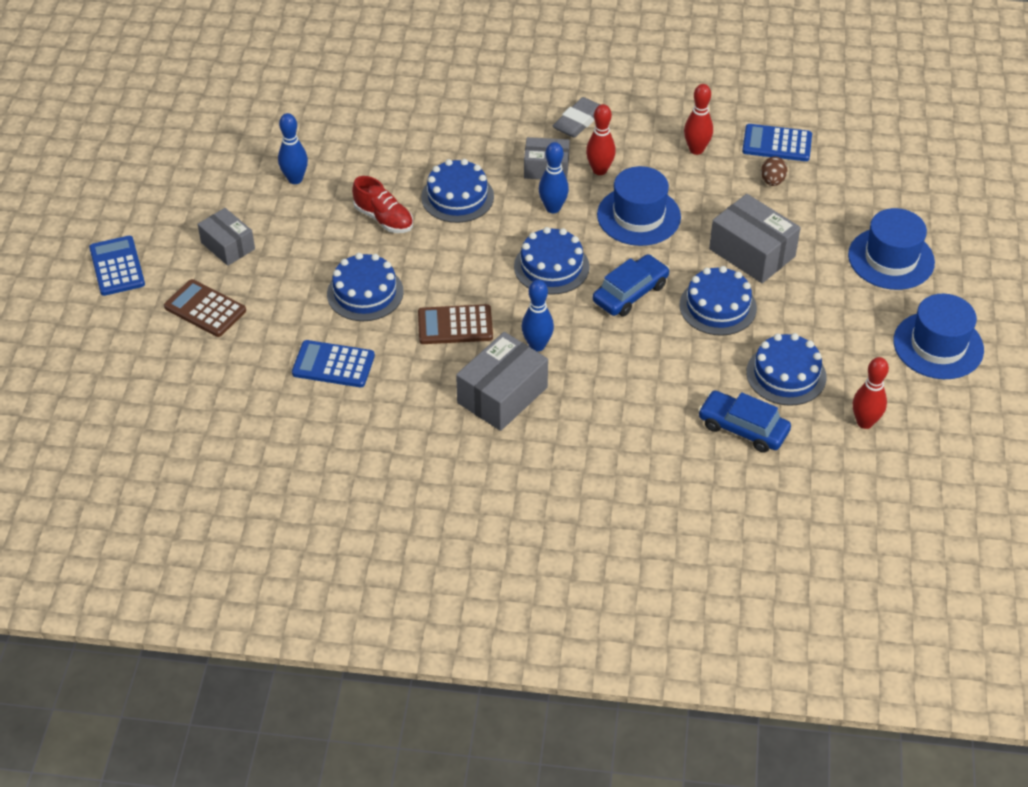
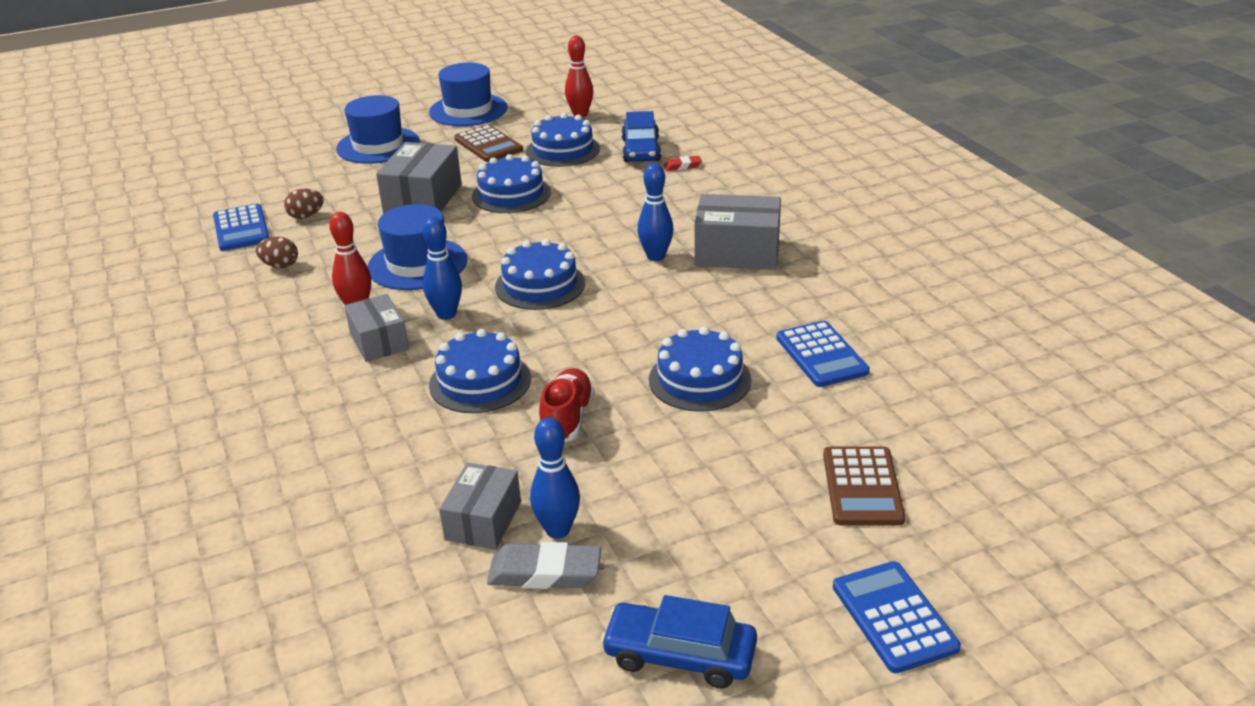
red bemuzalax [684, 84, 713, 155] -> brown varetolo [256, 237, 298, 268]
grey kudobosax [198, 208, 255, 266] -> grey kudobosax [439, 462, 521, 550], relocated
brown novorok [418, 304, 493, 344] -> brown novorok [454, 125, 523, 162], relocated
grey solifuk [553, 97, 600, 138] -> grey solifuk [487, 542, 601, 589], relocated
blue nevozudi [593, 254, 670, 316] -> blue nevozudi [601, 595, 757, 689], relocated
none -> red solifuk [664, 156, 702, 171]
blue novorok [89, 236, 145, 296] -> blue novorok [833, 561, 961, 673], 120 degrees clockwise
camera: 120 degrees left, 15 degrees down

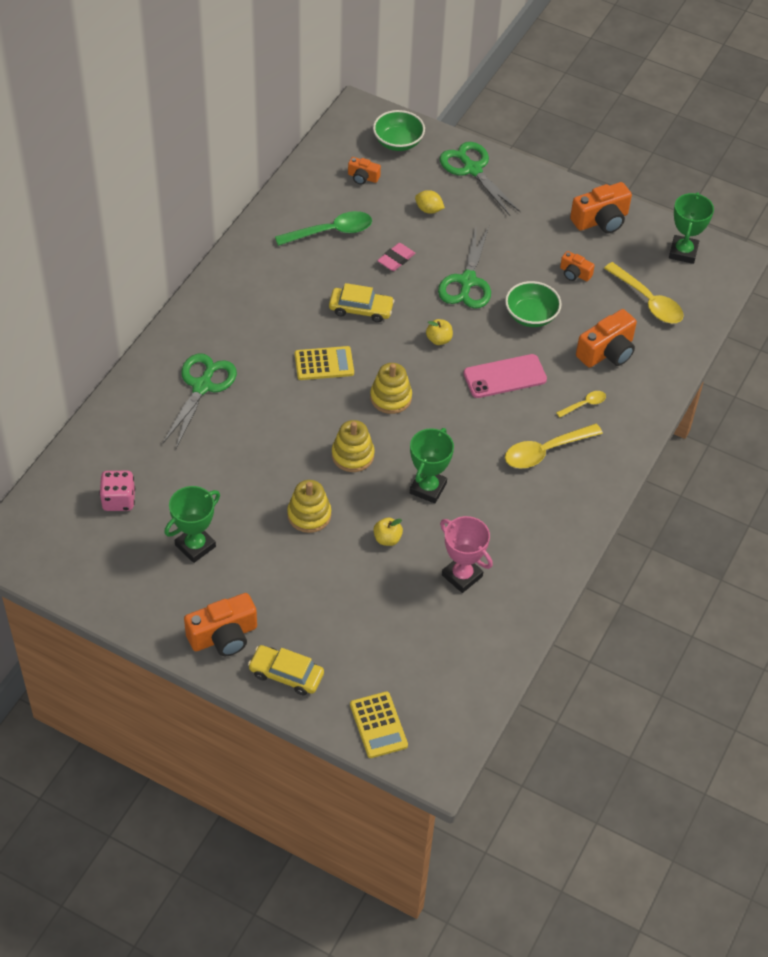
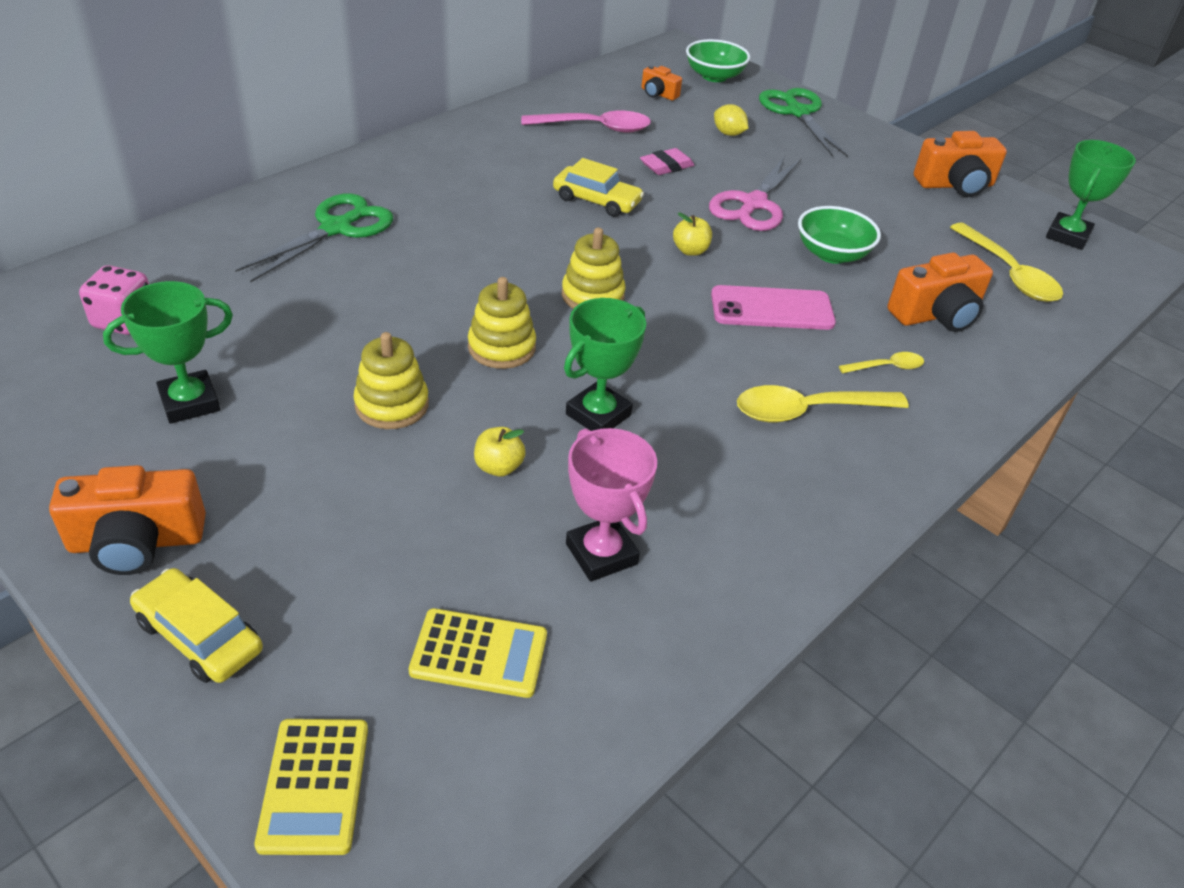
yellow novorok [295, 346, 354, 380] -> yellow novorok [409, 608, 547, 698], relocated
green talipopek [275, 211, 372, 246] -> pink talipopek [521, 111, 651, 132]
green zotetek [438, 227, 491, 309] -> pink zotetek [709, 156, 802, 231]
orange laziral [560, 251, 595, 281] -> none
camera: 15 degrees right, 10 degrees down

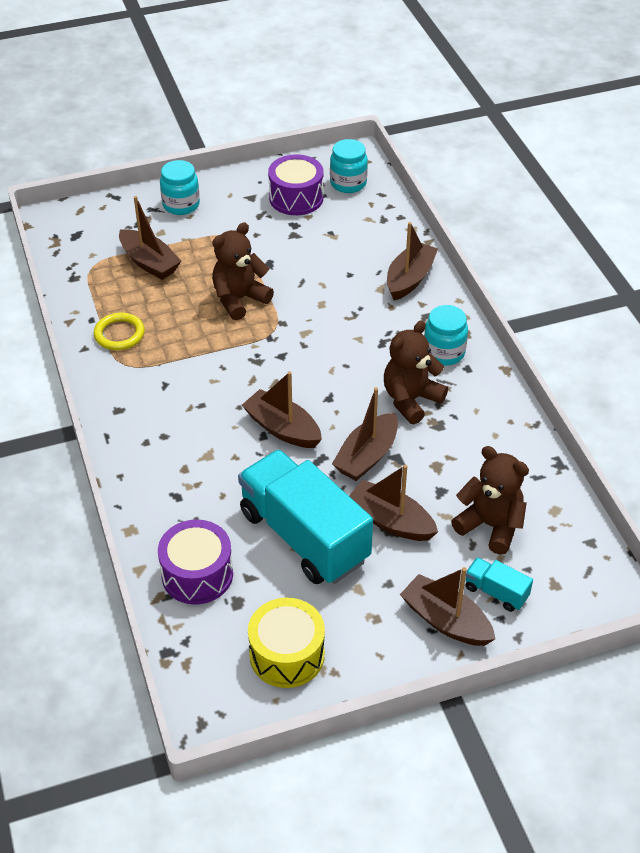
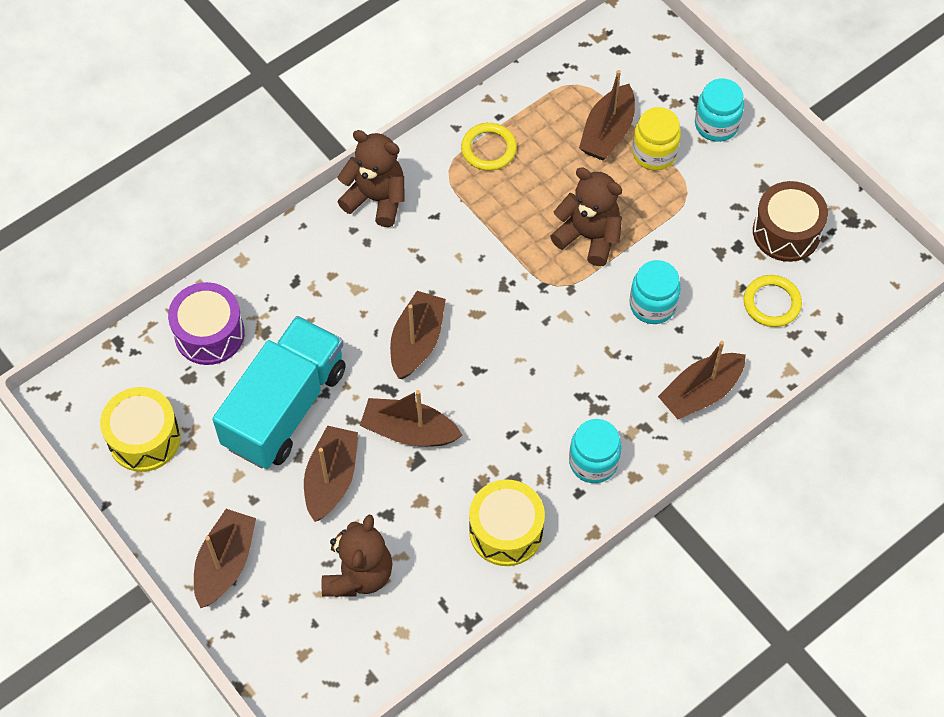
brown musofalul [384, 320, 448, 424] -> brown musofalul [337, 130, 404, 227], relocated
none -> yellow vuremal [469, 479, 545, 566]
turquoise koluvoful [330, 139, 368, 193] -> turquoise koluvoful [630, 260, 681, 324], relocated
none -> yellow koluvoful [632, 107, 681, 170]
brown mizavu [387, 222, 438, 300] -> brown mizavu [658, 341, 746, 419], 135 degrees clockwise
none -> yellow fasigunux [743, 275, 802, 327]
purple vuremal [268, 155, 324, 215] -> brown vuremal [753, 181, 828, 262]
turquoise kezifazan [466, 557, 533, 612] -> none
camera: 70 degrees right, 15 degrees up

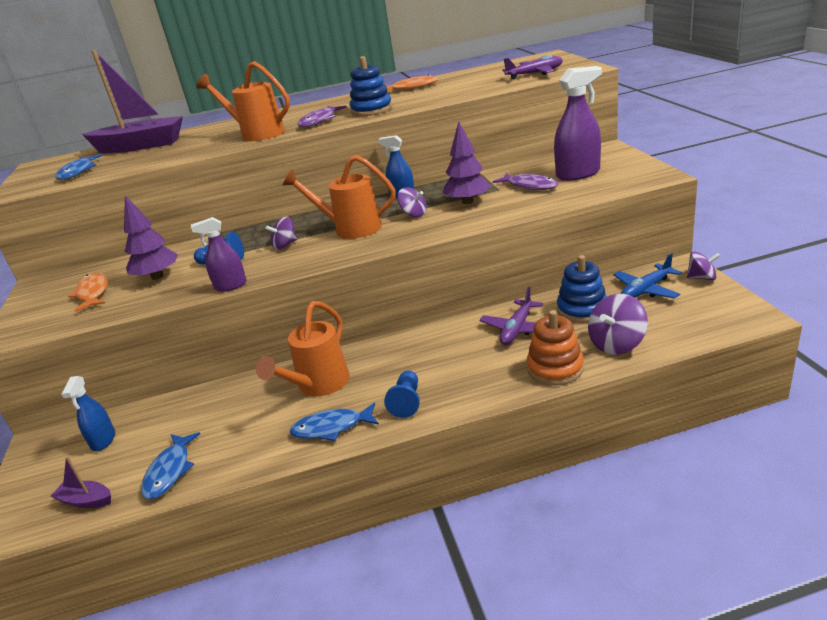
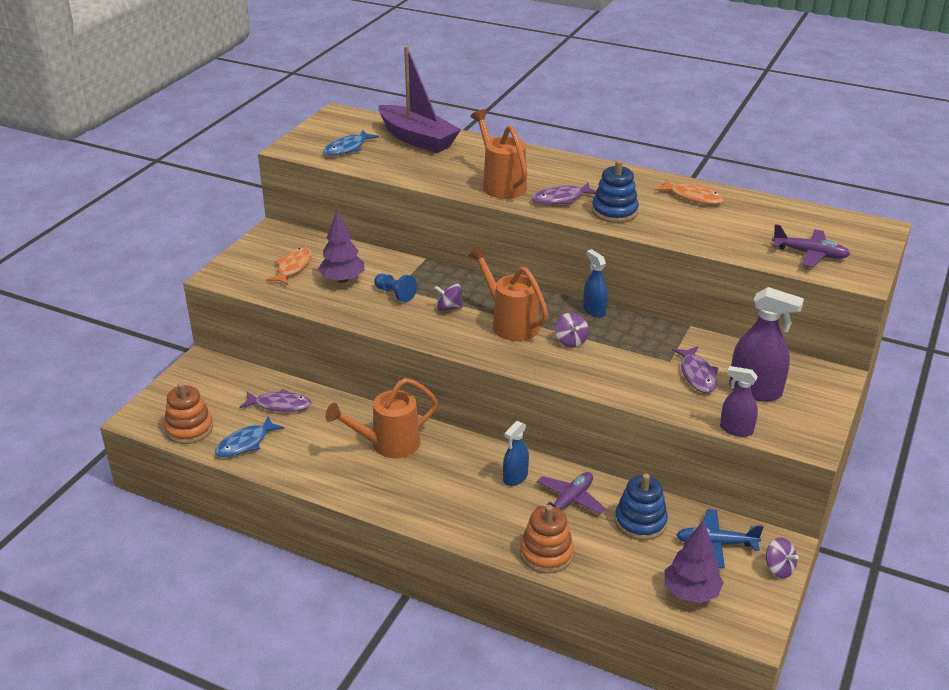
purple mizavu [51, 456, 111, 508] -> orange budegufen [164, 382, 213, 444]
none -> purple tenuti [240, 389, 311, 412]
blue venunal [61, 376, 115, 451] -> blue venunal [503, 421, 529, 486], relocated
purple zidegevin [480, 287, 543, 345] -> purple zidegevin [536, 472, 606, 515], 150 degrees clockwise
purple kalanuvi [443, 122, 491, 204] -> purple kalanuvi [665, 521, 724, 603], relocated
purple venunal [191, 217, 247, 292] -> purple venunal [720, 366, 758, 437], relocated
blue tenuti [289, 403, 379, 441] -> none
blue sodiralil [384, 371, 420, 418] -> none
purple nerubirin [588, 294, 648, 355] -> none
camera: 35 degrees right, 5 degrees up

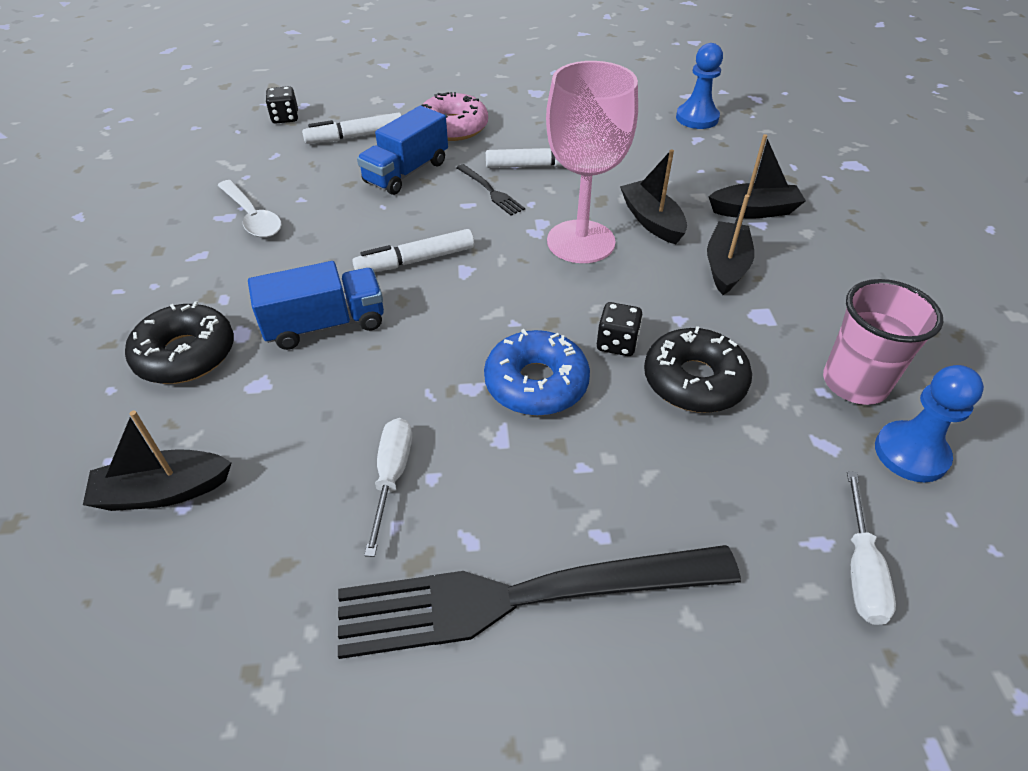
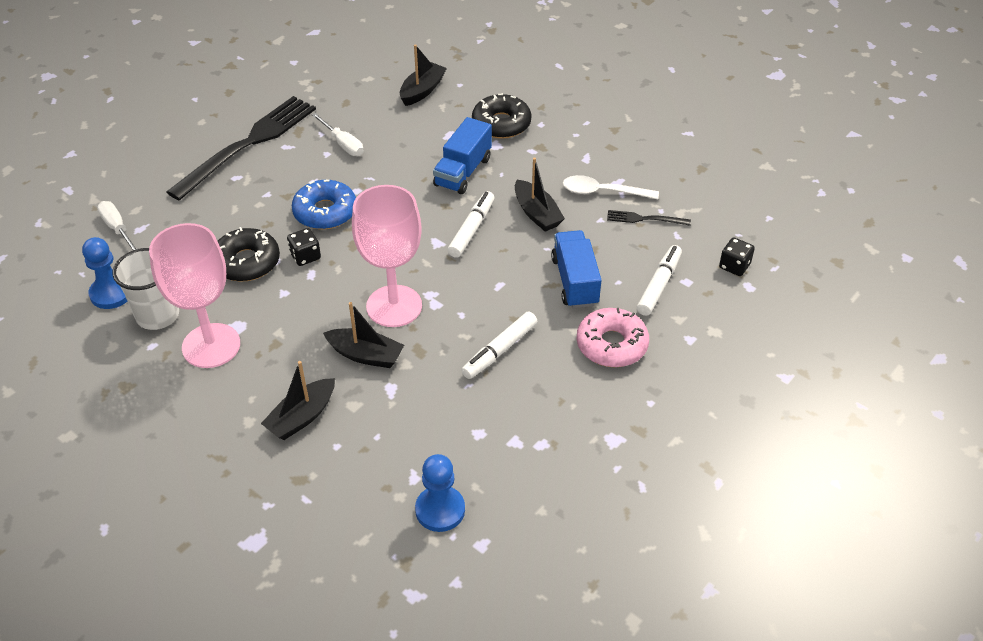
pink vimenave [823, 279, 943, 405] -> white vimenave [113, 248, 179, 330]
none -> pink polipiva [149, 223, 240, 368]
black mizavu [707, 195, 754, 295] -> black mizavu [515, 158, 565, 231], relocated
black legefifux [456, 164, 525, 216] -> black legefifux [607, 210, 691, 226], relocated
camera: 135 degrees right, 0 degrees up

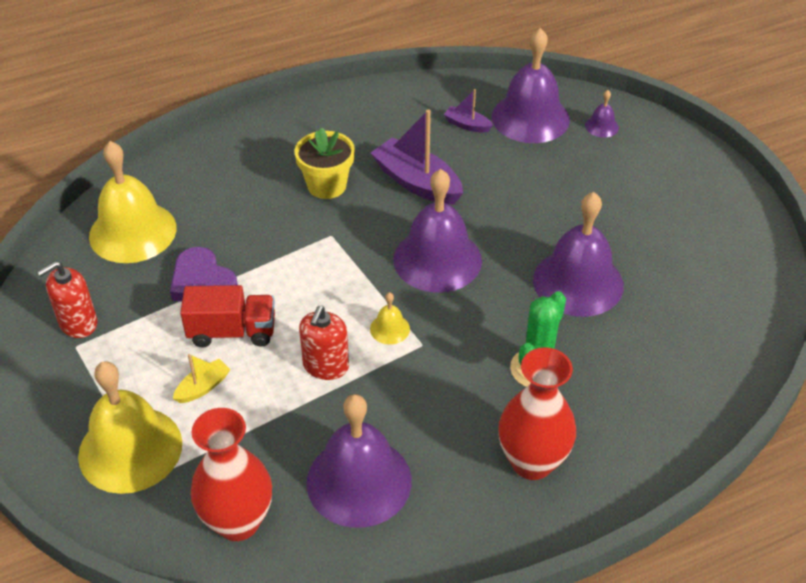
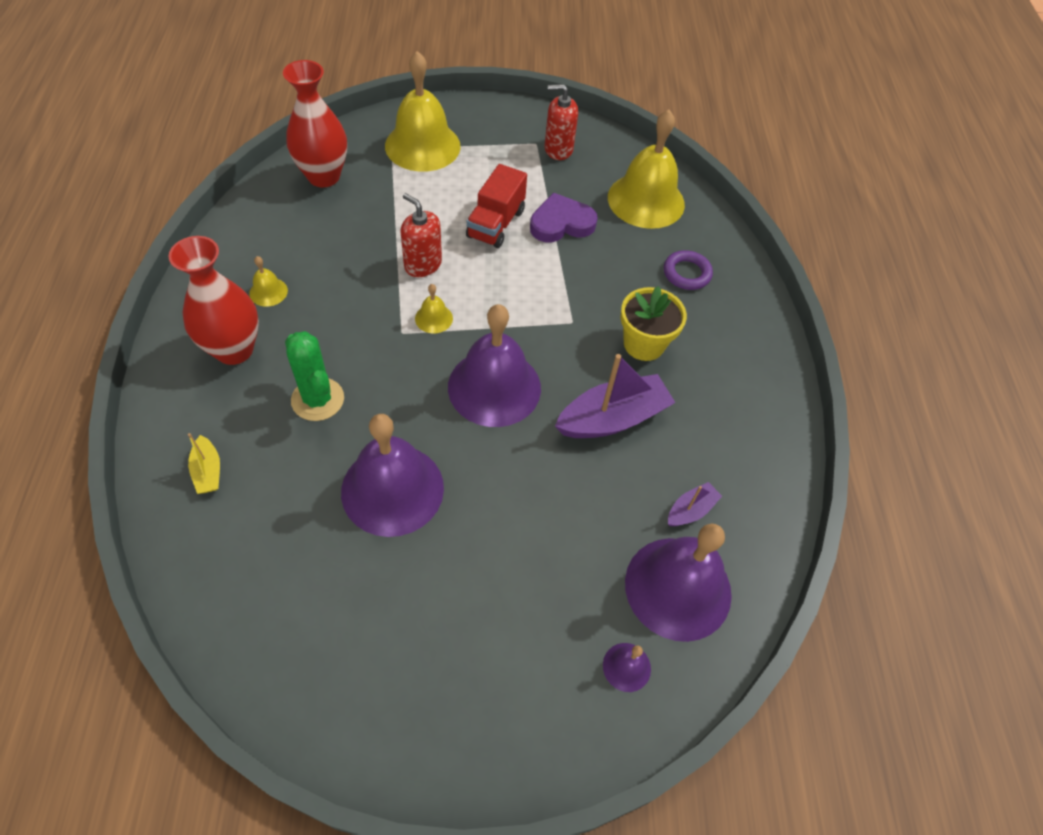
yellow mizavu [173, 354, 230, 403] -> yellow mizavu [188, 433, 220, 494], relocated
none -> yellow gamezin [249, 256, 288, 307]
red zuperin [37, 261, 97, 338] -> red zuperin [545, 84, 578, 160], 75 degrees counterclockwise
none -> purple fasigunux [664, 250, 713, 290]
purple gamezin [307, 394, 412, 528] -> none
camera: 110 degrees right, 10 degrees up

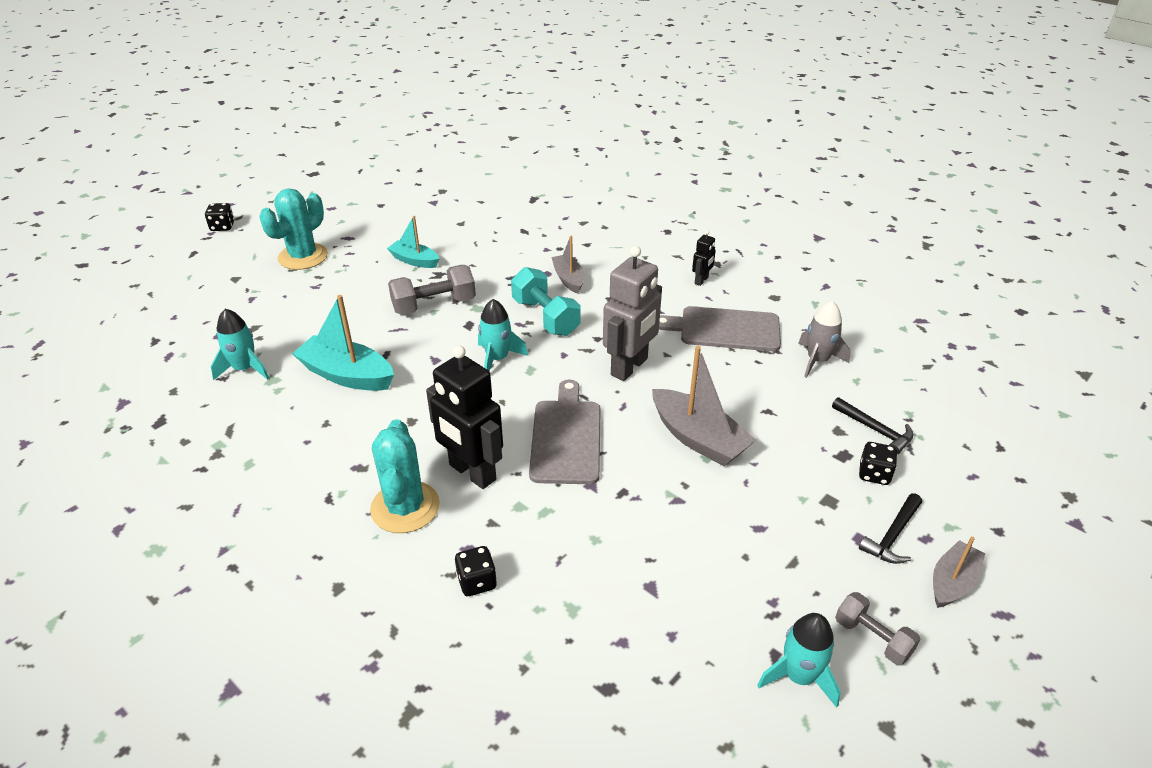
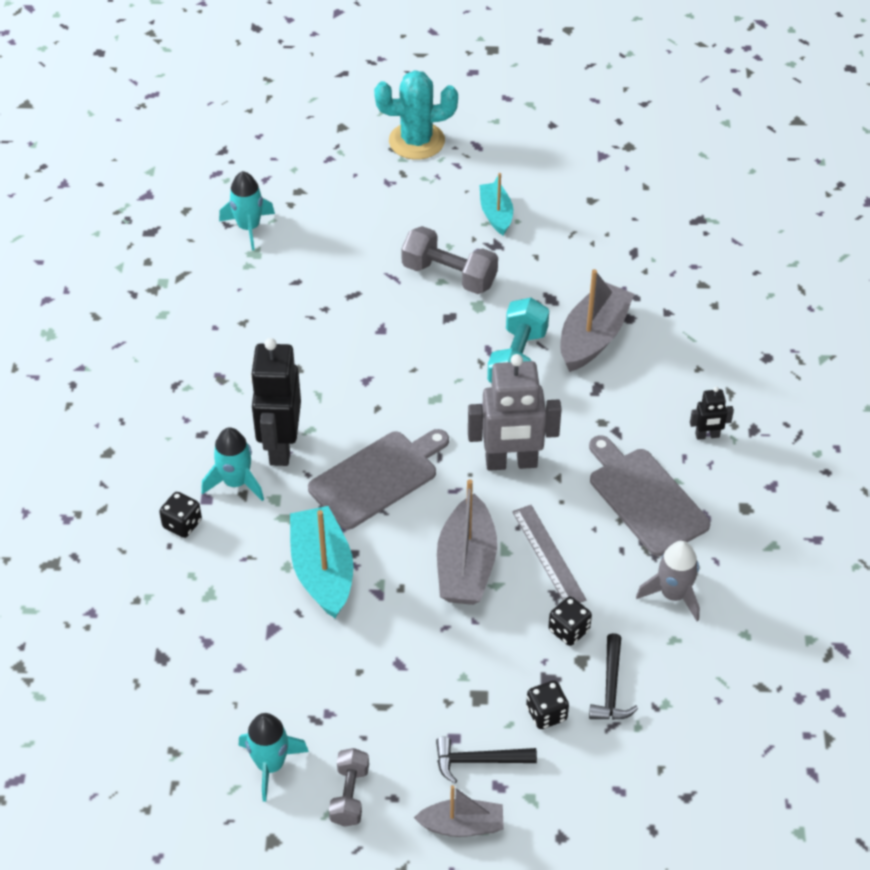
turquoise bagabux [478, 299, 528, 371] -> turquoise bagabux [201, 427, 264, 501], relocated
turquoise mizavu [292, 295, 394, 391] -> turquoise mizavu [290, 506, 354, 618], relocated
none -> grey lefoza [512, 505, 587, 603]
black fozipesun [205, 203, 234, 231] -> black fozipesun [548, 596, 592, 646], relocated
grey mizavu [552, 236, 585, 294] -> grey mizavu [560, 269, 634, 372], x1.62
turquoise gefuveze [370, 419, 440, 533] -> none
camera: 50 degrees right, 10 degrees up

